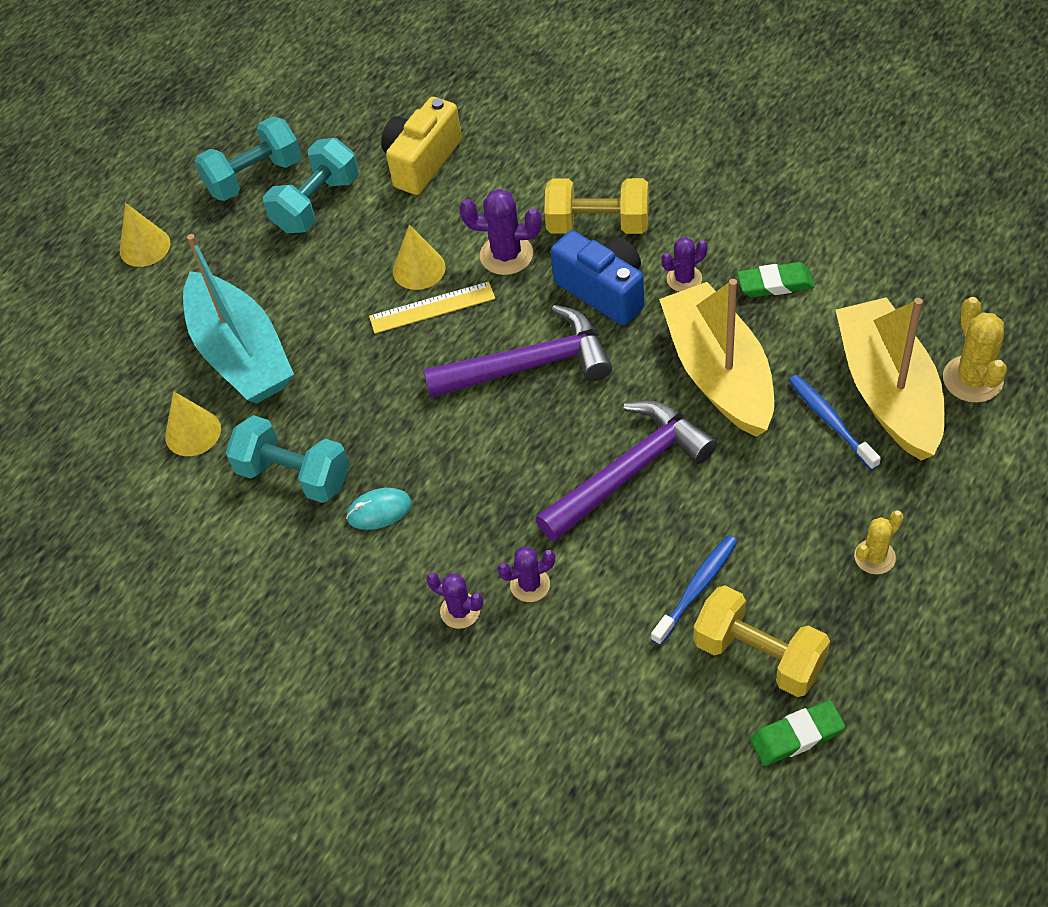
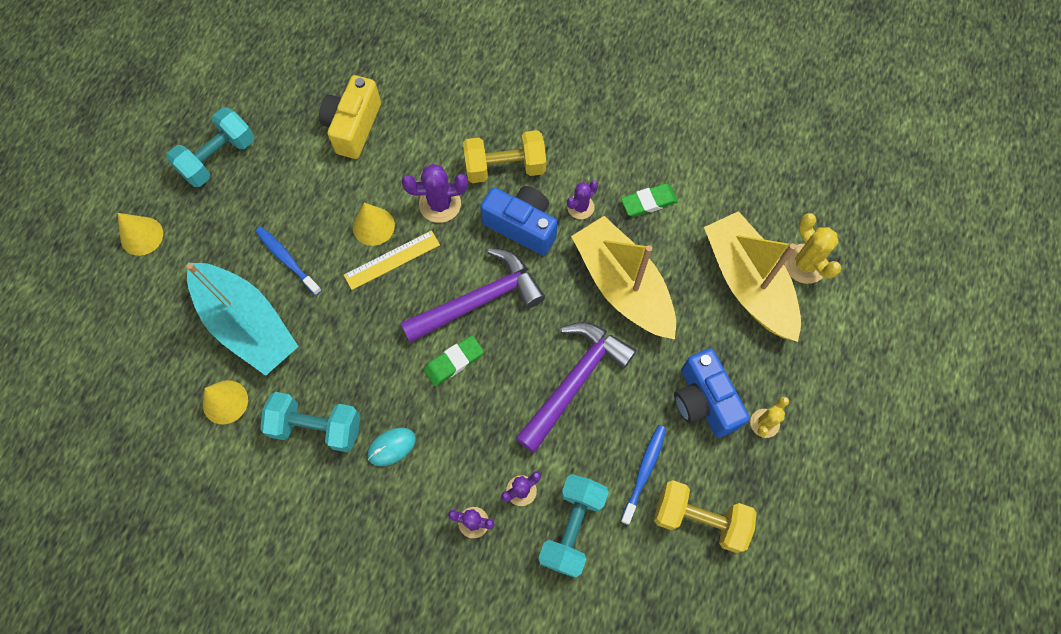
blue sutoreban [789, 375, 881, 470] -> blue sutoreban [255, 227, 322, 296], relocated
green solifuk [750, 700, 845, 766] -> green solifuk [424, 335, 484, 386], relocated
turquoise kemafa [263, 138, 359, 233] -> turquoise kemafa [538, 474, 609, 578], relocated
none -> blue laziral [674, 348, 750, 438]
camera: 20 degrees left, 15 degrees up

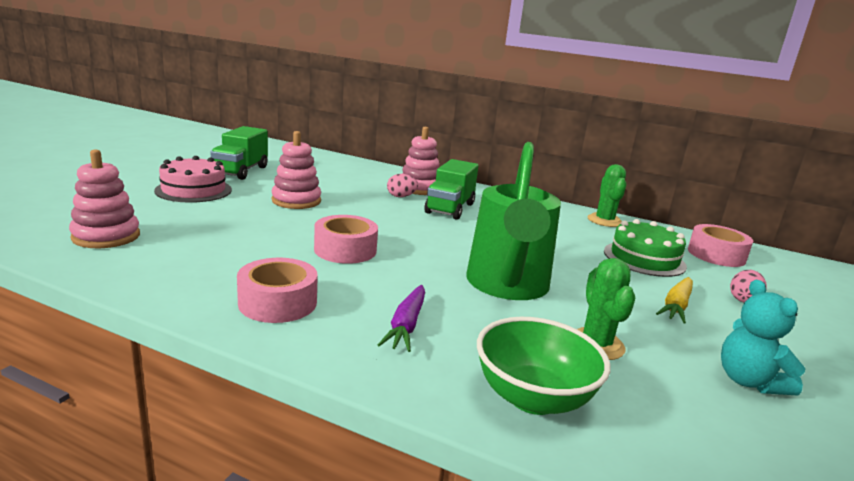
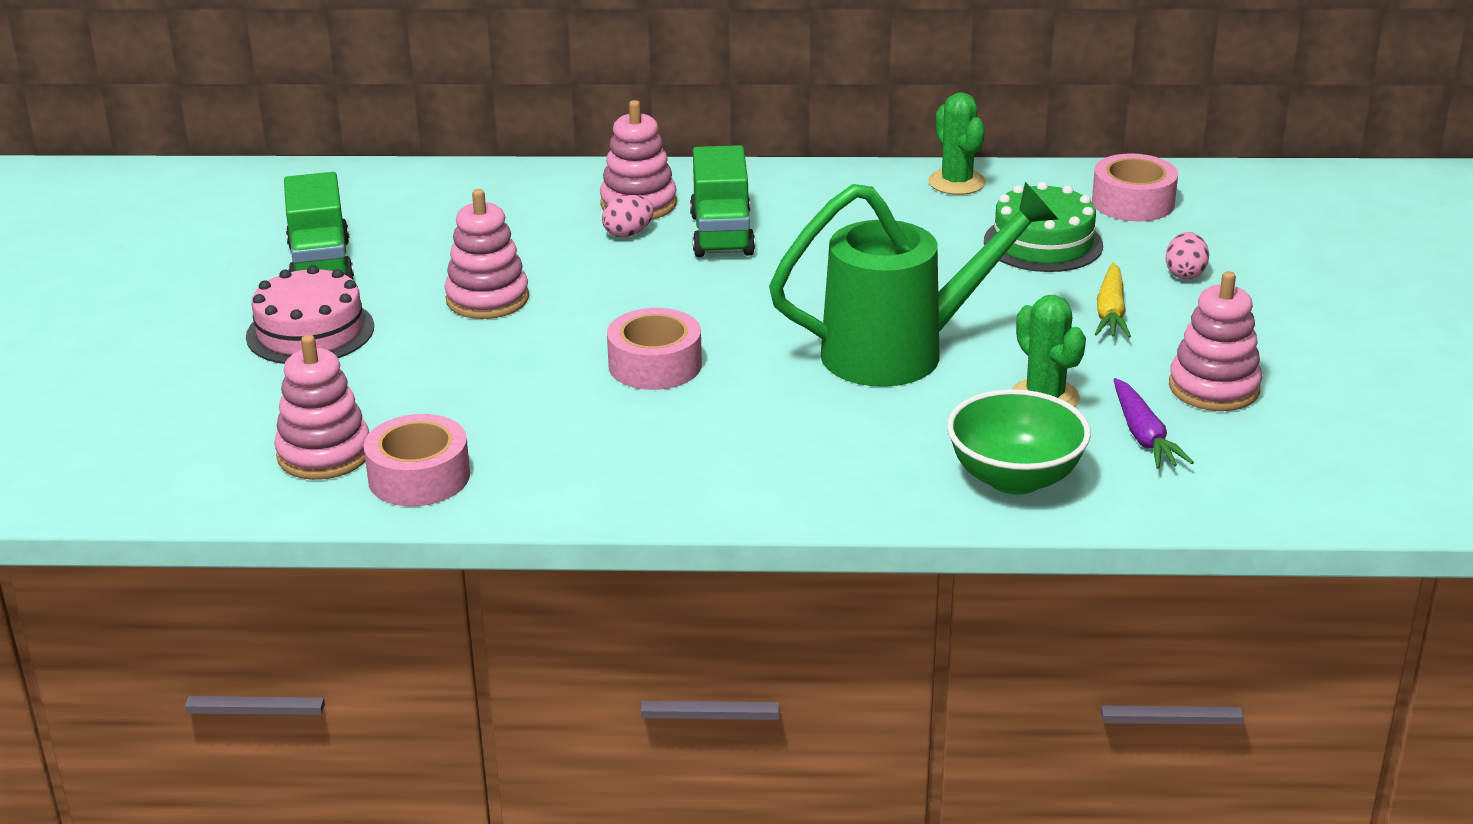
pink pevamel [237, 258, 318, 323] -> pink pevamel [364, 414, 470, 506], relocated
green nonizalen [466, 142, 561, 300] -> green nonizalen [769, 182, 1058, 387], 90 degrees counterclockwise
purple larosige [378, 285, 425, 352] -> purple larosige [1113, 378, 1194, 469], relocated
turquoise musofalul [721, 280, 805, 396] -> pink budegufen [1169, 271, 1262, 411]
camera: 20 degrees left, 10 degrees up

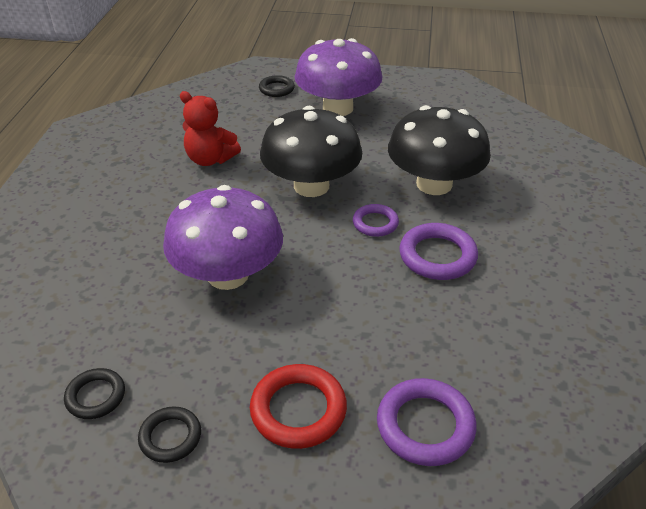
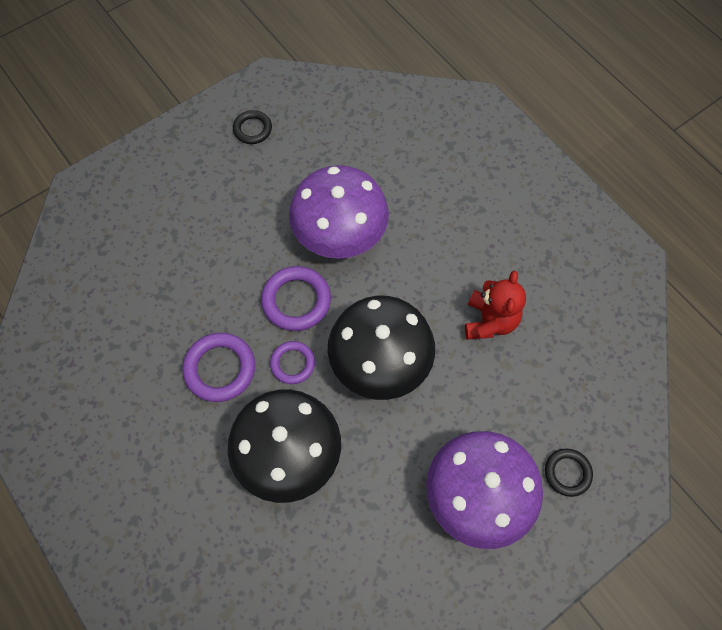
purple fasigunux [377, 378, 477, 466] -> purple fasigunux [261, 266, 331, 331], relocated
red musofalul [180, 91, 241, 166] -> red musofalul [465, 270, 526, 339], 120 degrees clockwise
black fasigunux [64, 368, 125, 419] -> none
red fasigunux [250, 364, 347, 449] -> none
camera: 135 degrees right, 25 degrees up

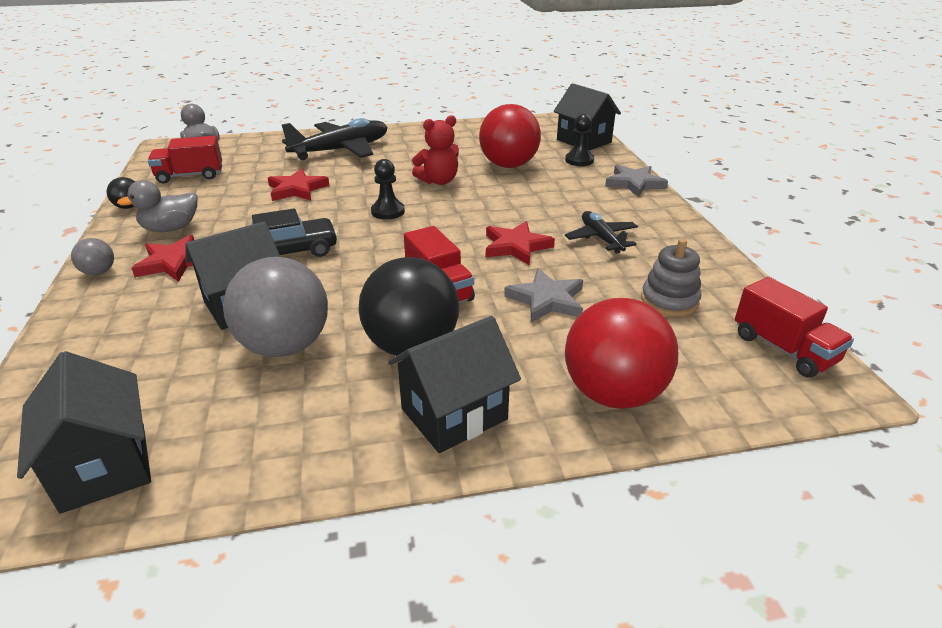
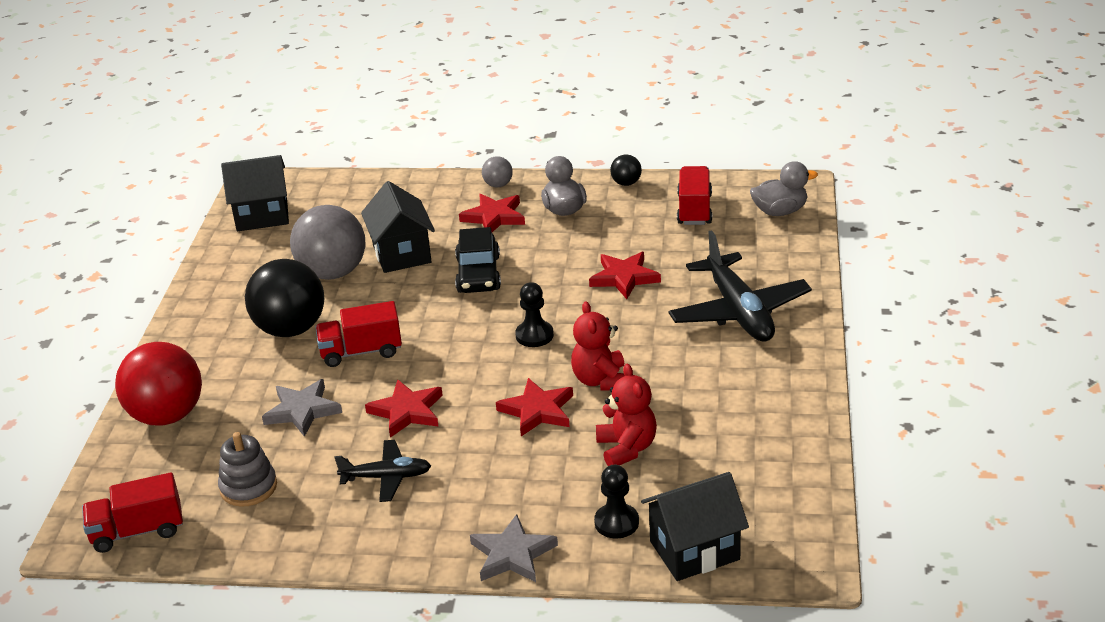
none -> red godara [496, 378, 573, 436]
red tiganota [479, 104, 541, 168] -> red musofalul [596, 364, 657, 466]
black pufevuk [388, 316, 521, 453] -> none
camera: 110 degrees right, 0 degrees up

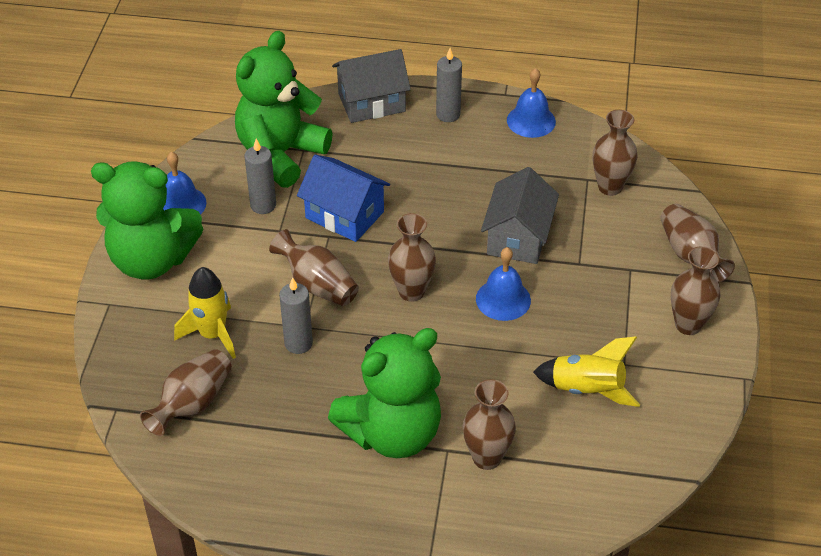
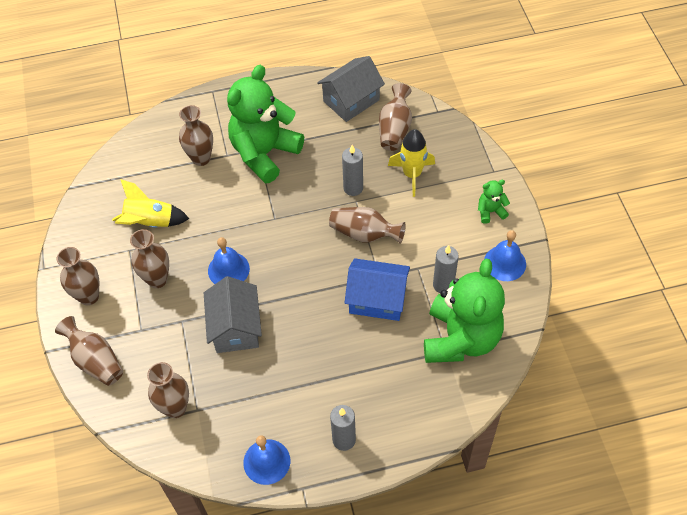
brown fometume [388, 213, 436, 302] -> brown fometume [130, 229, 169, 288], relocated
grey pufevuk [332, 49, 411, 123] -> grey pufevuk [317, 56, 385, 122], relocated
green musofalul [91, 162, 203, 280] -> green musofalul [478, 180, 510, 224], x0.41
camera: 160 degrees right, 10 degrees up

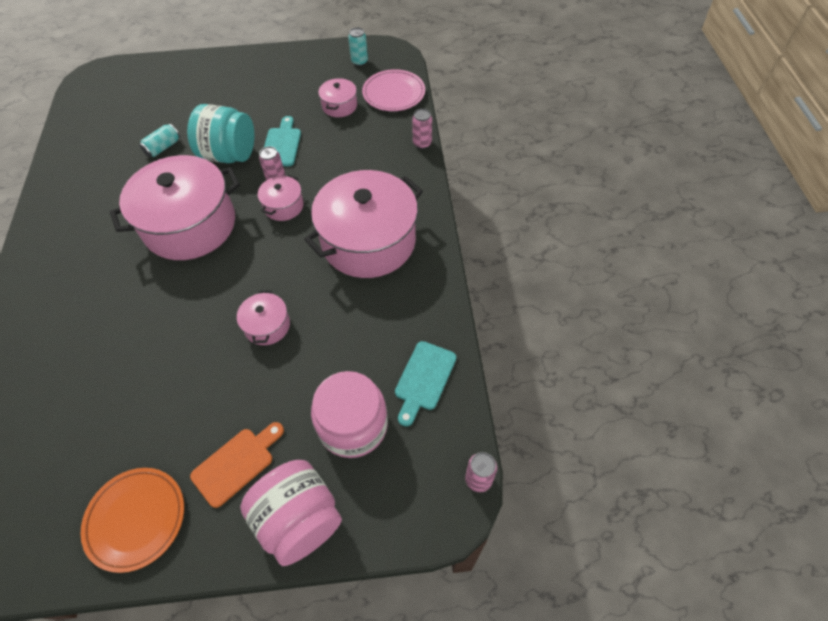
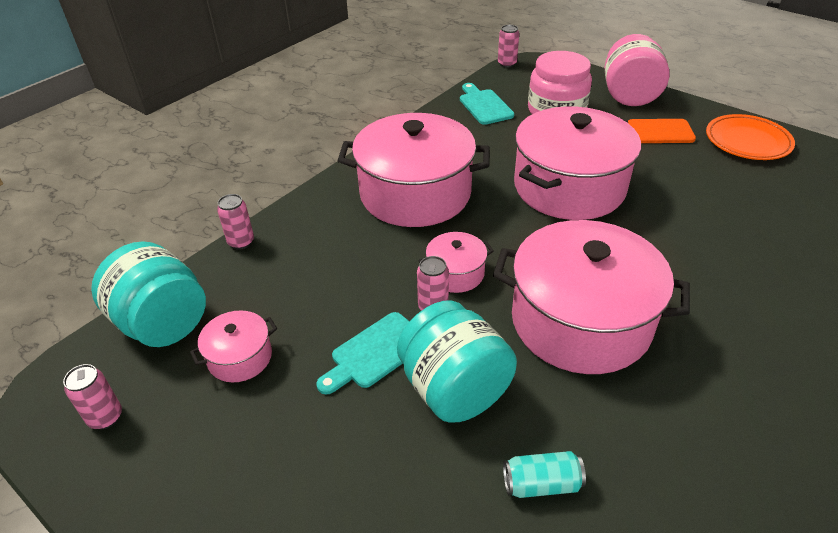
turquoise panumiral [348, 27, 368, 66] -> pink panumiral [63, 364, 122, 429]
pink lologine [362, 69, 425, 111] -> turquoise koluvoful [91, 241, 206, 347]
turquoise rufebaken [395, 341, 456, 427] -> turquoise rufebaken [460, 83, 514, 125], 90 degrees counterclockwise
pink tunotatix [237, 290, 290, 345] -> pink tunotatix [514, 106, 641, 220], x2.24
camera: 135 degrees left, 15 degrees down

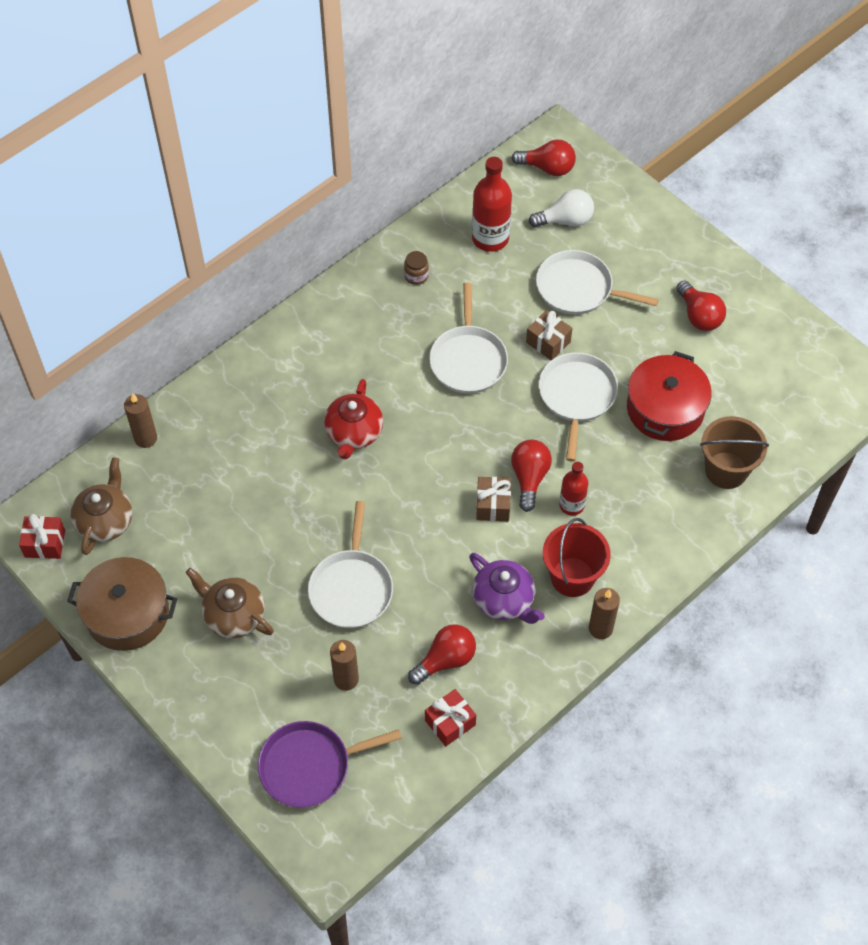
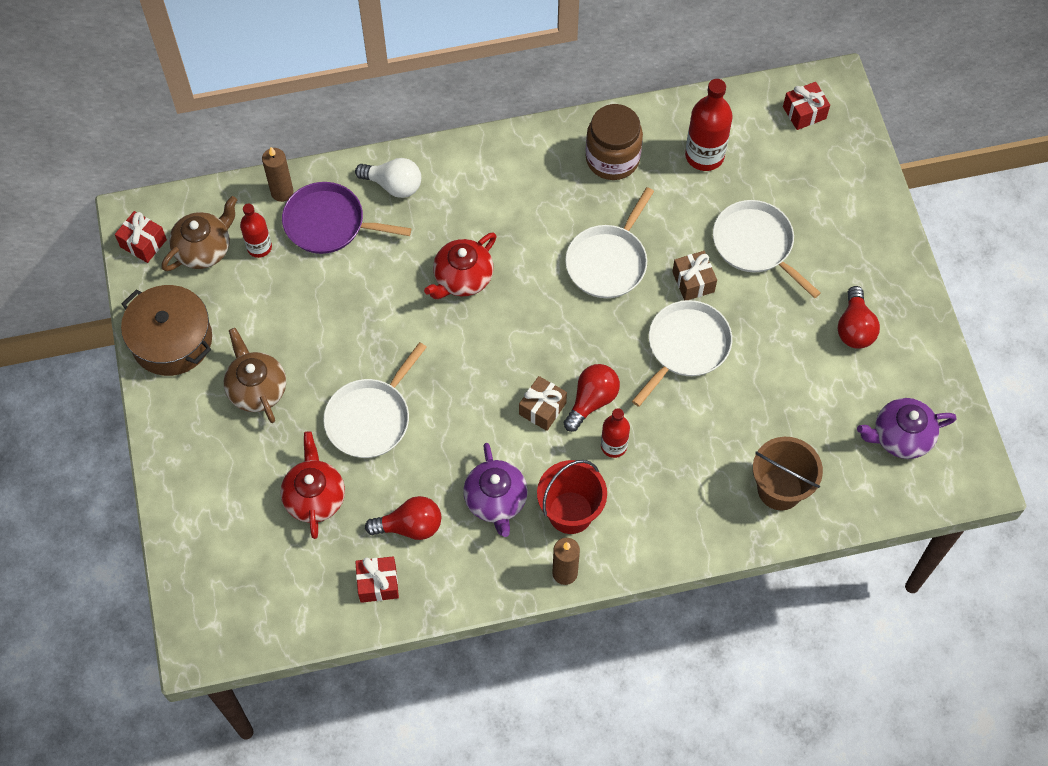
none -> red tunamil [240, 204, 272, 258]
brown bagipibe [330, 640, 359, 691] -> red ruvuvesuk [280, 431, 345, 539]
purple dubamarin [258, 721, 402, 808] -> purple dubamarin [282, 182, 411, 254], relocated
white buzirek [529, 189, 594, 227] -> white buzirek [355, 158, 421, 198], relocated
brown koluvoful [404, 251, 429, 285] -> brown koluvoful [585, 104, 643, 180], x2.17
red buzirek [512, 140, 576, 176] -> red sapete [783, 82, 830, 130]
none -> purple ruvuvesuk [857, 398, 957, 459]
red tunotatix [627, 351, 712, 441] -> none
camera: 30 degrees right, 5 degrees up

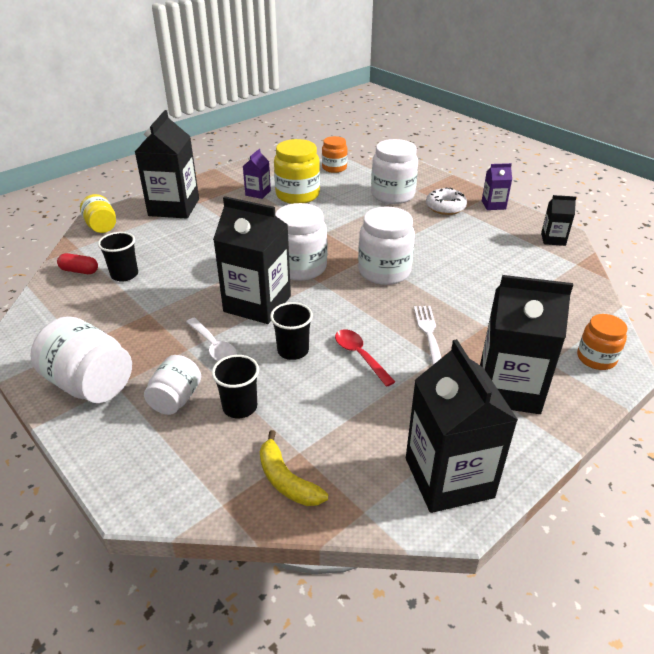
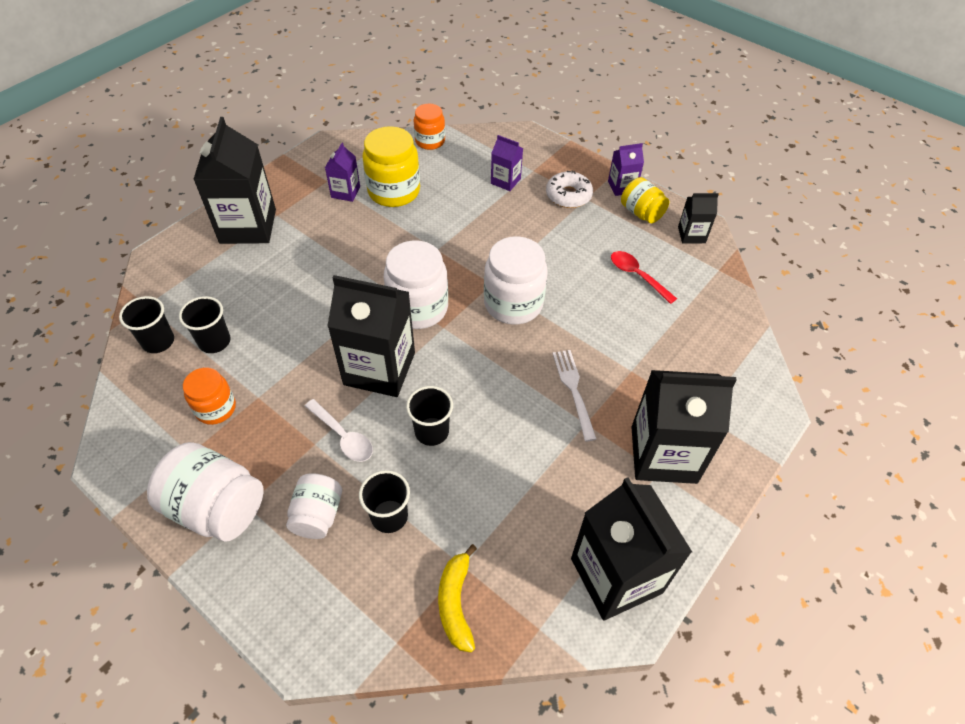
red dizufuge [57, 253, 98, 274] -> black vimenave [119, 296, 174, 353]
orange koluvoful [577, 314, 628, 370] -> orange koluvoful [183, 368, 236, 425], relocated
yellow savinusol [260, 430, 328, 506] -> yellow savinusol [438, 544, 477, 653], 45 degrees clockwise
white koluvoful [371, 139, 418, 204] -> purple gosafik [491, 135, 523, 191]
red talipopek [335, 329, 395, 387] -> red talipopek [611, 251, 677, 304], relocated
yellow koluvoful [80, 194, 116, 233] -> yellow koluvoful [621, 177, 669, 223], relocated
camera: 10 degrees left, 15 degrees up

